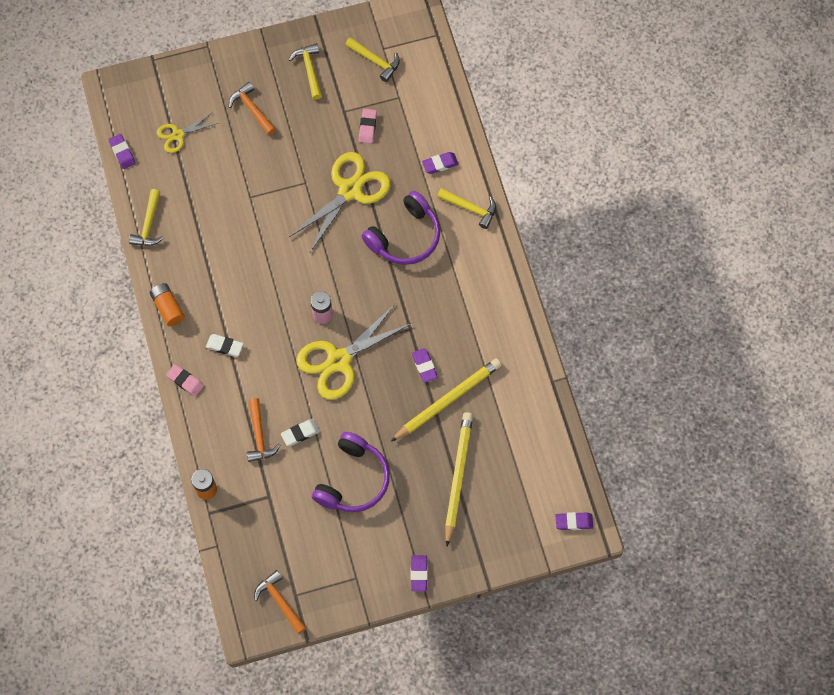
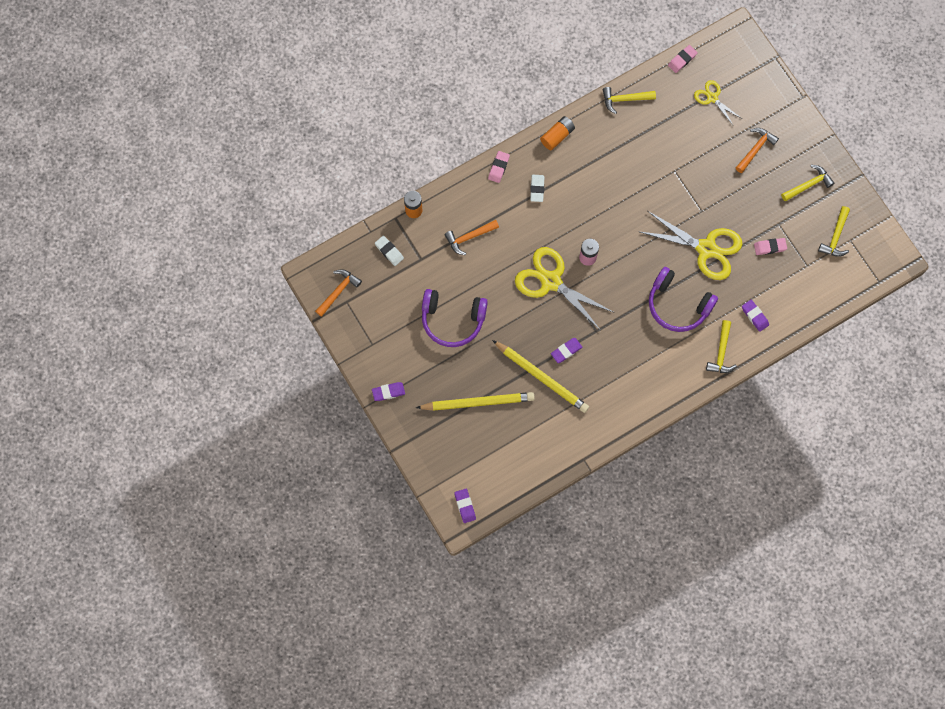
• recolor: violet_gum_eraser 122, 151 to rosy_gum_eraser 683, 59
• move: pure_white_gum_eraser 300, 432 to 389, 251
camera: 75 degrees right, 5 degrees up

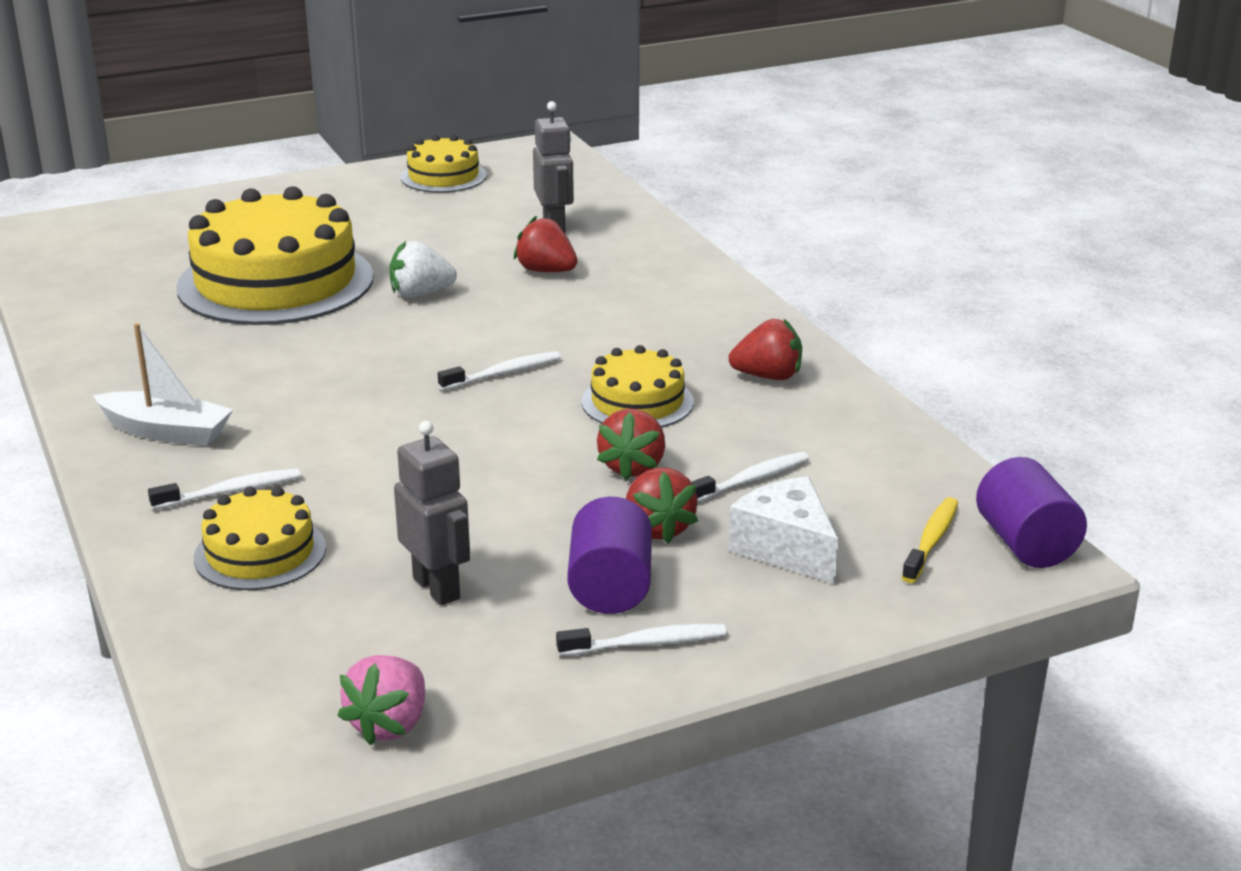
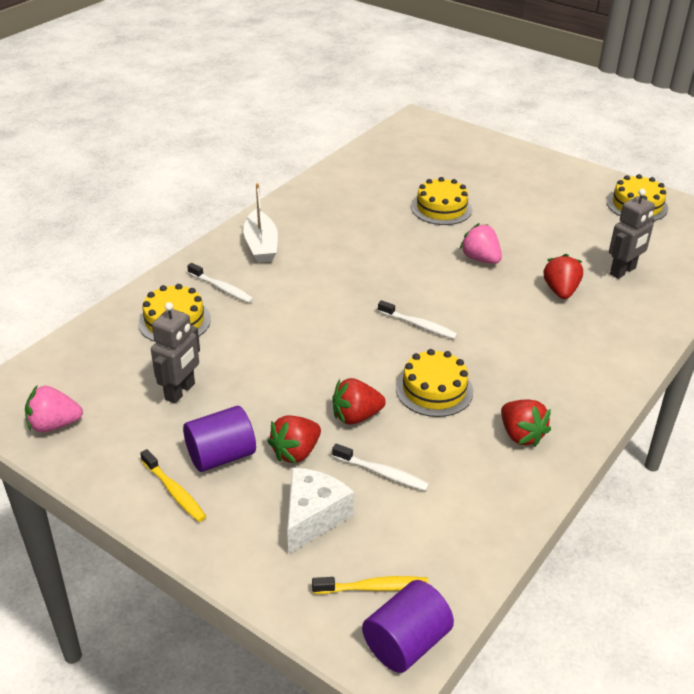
• resize: golden_cake 275, 255 = 441, 201 x0.51
• recolor: pure_white_strawberry 423, 269 to rosy_strawberry 481, 243
• recolor: pure_white_tooth_brush 641, 640 to golden_tooth_brush 173, 485
camera: 60 degrees right, 10 degrees up

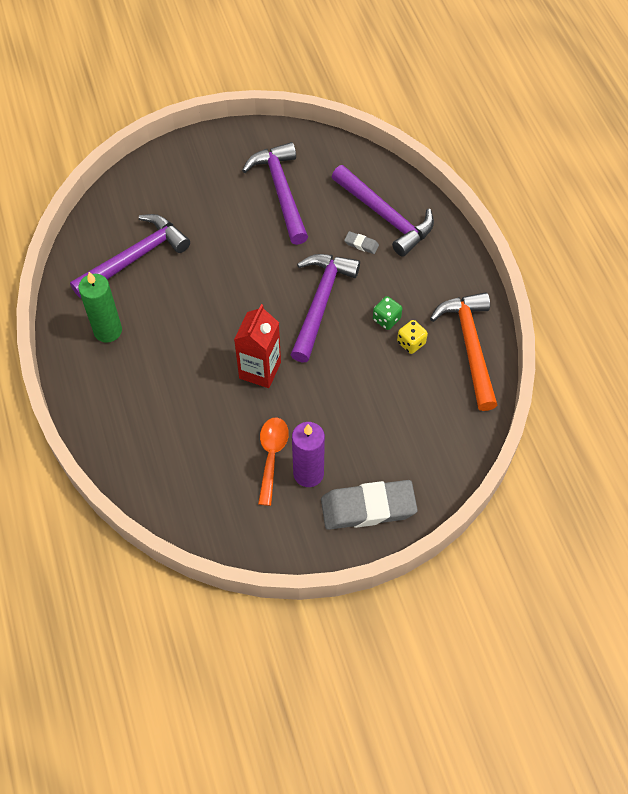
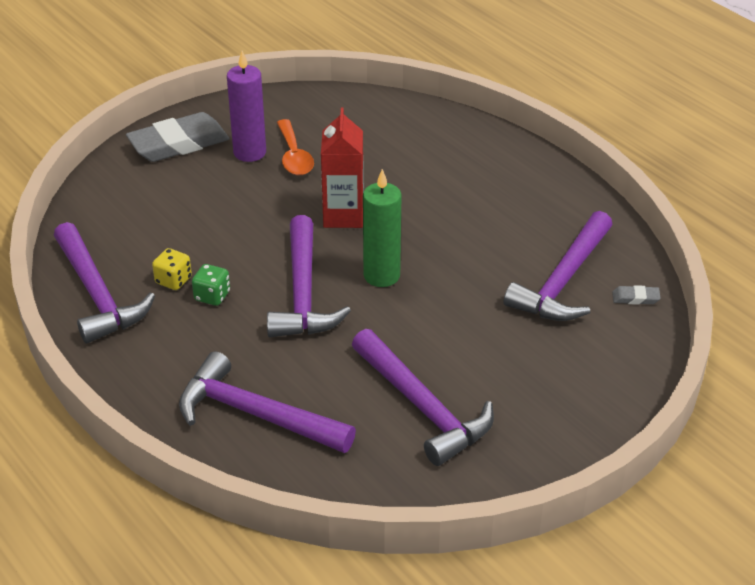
• move: ash-grey_gum_eraser 361, 242 to 636, 295
• move: emerald_wax_candle 100, 307 to 382, 228
• recolor: orange-coloured_claw_hammer 463, 351 to violet_claw_hammer 104, 282
camera: 160 degrees right, 20 degrees down

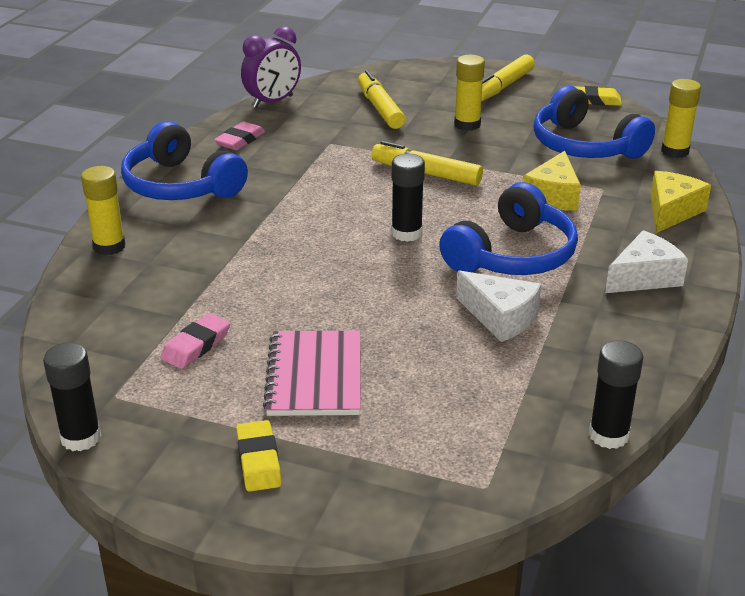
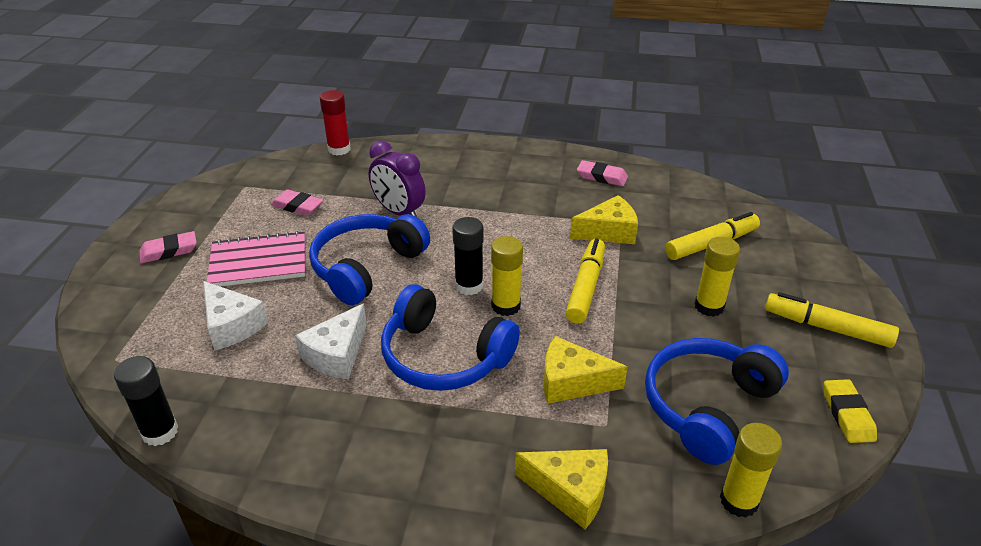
• move: violet_clock 271, 67 to 397, 179
• move: cobalt_over-ear_headphones 184, 160 to 369, 259
• move: golden_glue_stick 103, 210 to 507, 276
• move: pure_white_cheese_wedge 646, 261 to 235, 315
• delete: jet-black_glue_stick 72, 397
• recolor: golden_gum_eraser 259, 456 to rosy_gum_eraser 168, 247
• insert: scarlet_glue_stick 335, 122
• insert: golden_cheese_wedge 604, 219
camera: 80 degrees right, 5 degrees up

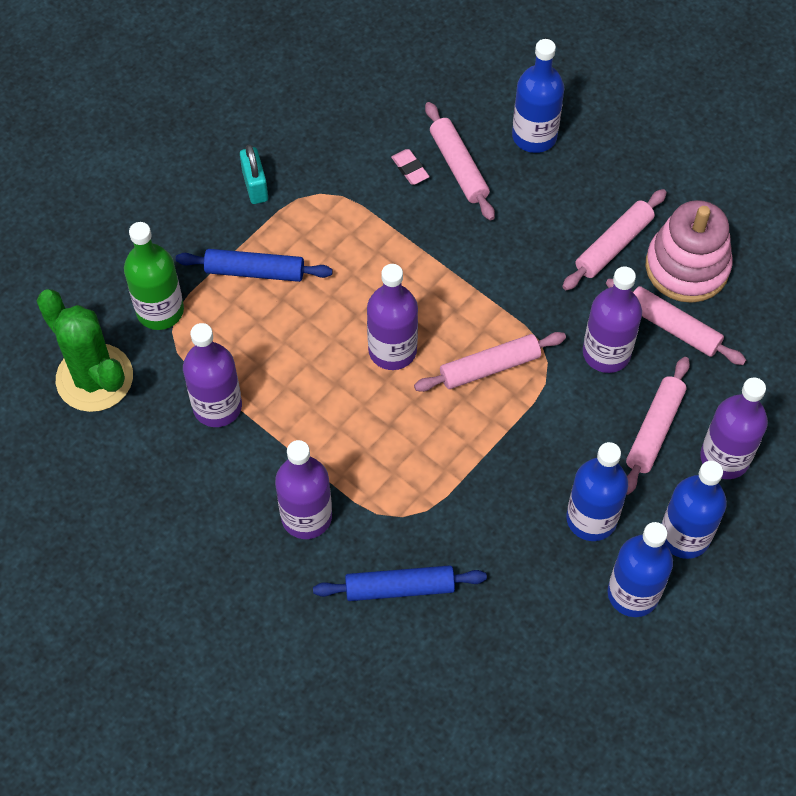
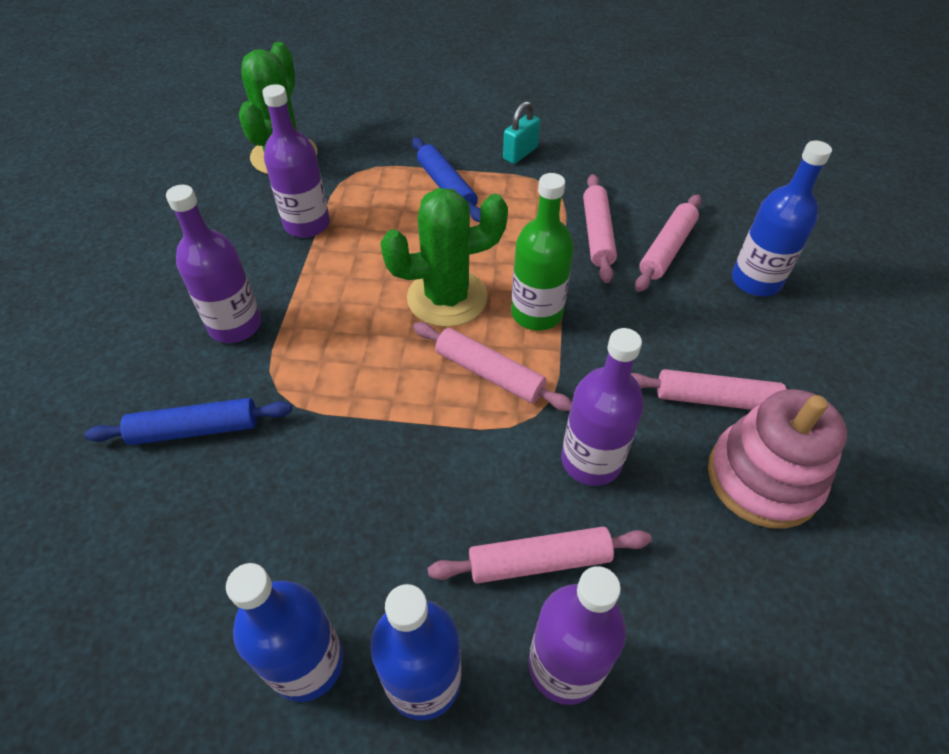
• delete: rosy_gum_eraser 410, 167
• move: emerald_bottle 154, 276 to 542, 252
• replace: violet_bottle 392, 317 to emerald_cactus 444, 257
• move: rosy_rolling_pin 676, 322 to 600, 228
• delete: cobalt_bottle 597, 491
• rotate: cobalt_rolling_pin 400, 583 = 188, 421 60 degrees counterclockwise
camera: 55 degrees right, 10 degrees down

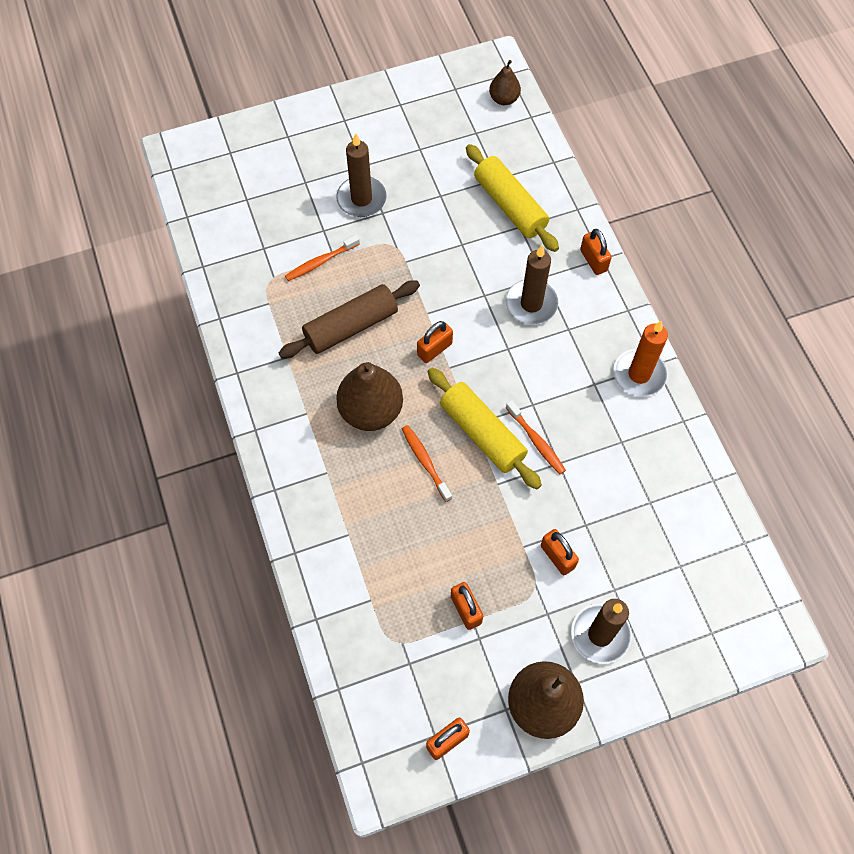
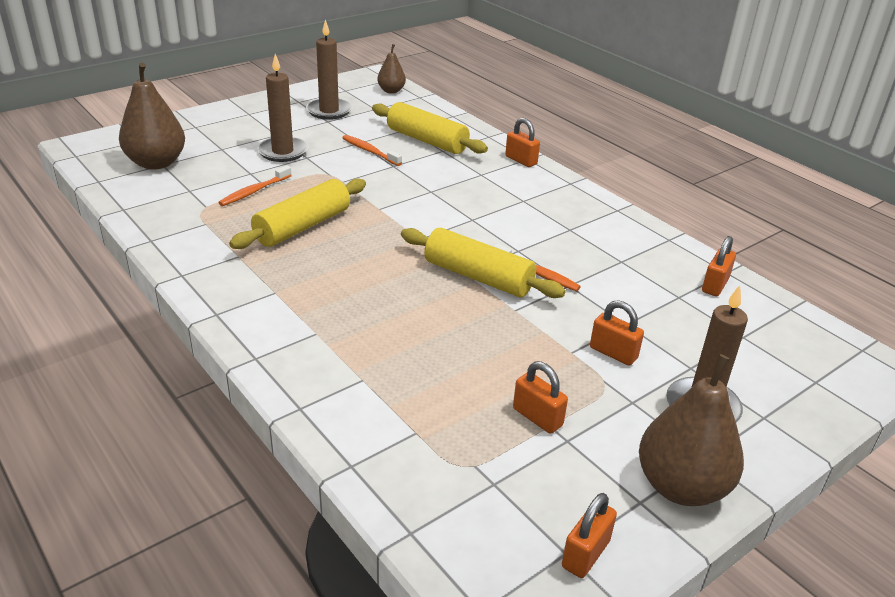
• move: dark_brown_wax_candle 532, 284 to 329, 69
• recolor: dark_brown_rolling_pin 349, 319 to golden_rolling_pin 297, 213
• move: orange-coloured_padlock 435, 342 to 719, 266
• delete: orange-coloured_wax_candle 640, 359
• move: dark_brown_toy_pear 369, 396 to 152, 116
• move: orange-coloured_tooth_brush 427, 463 to 372, 150
camera: 20 degrees left, 30 degrees down

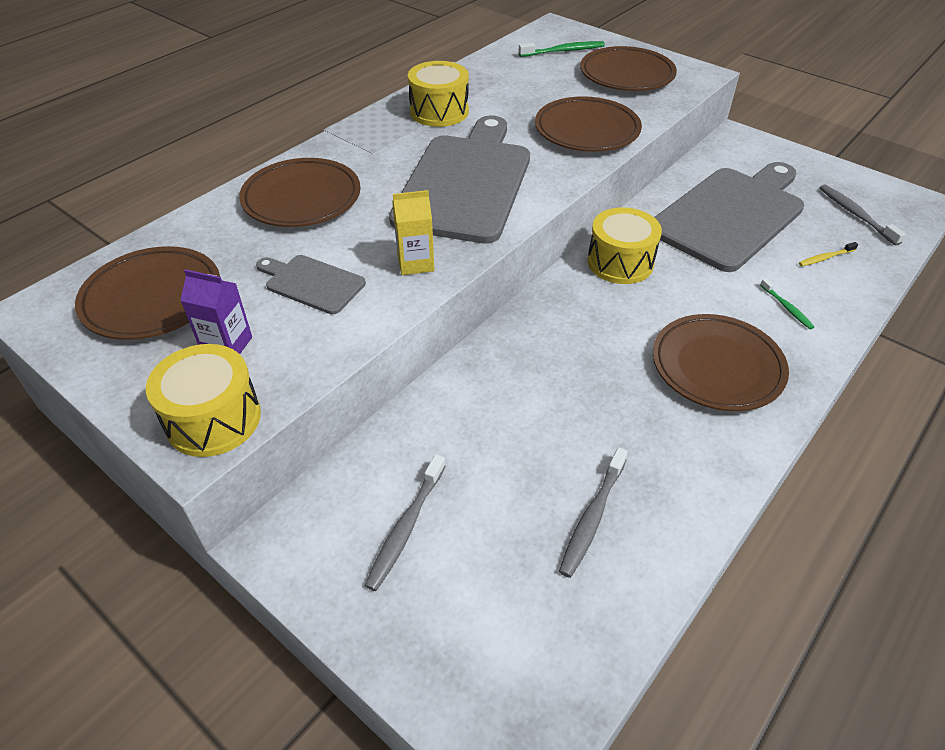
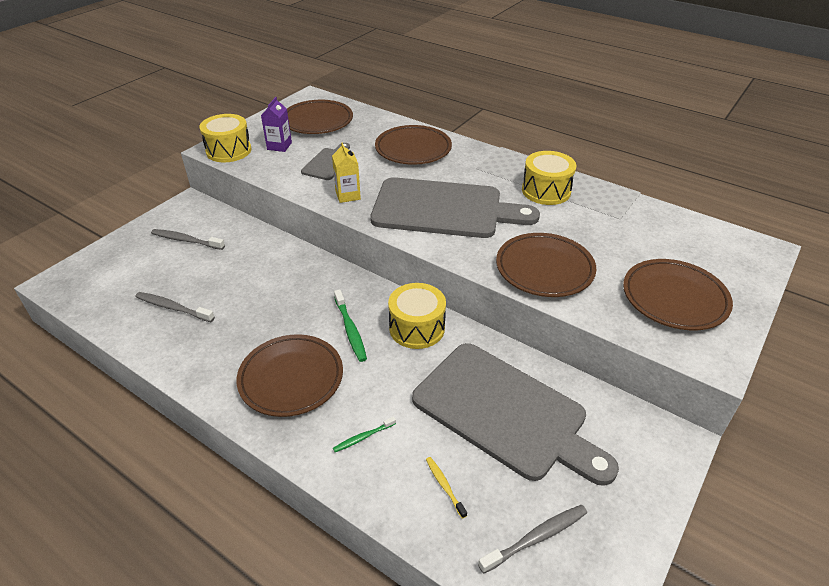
• move: emerald_tooth_brush 562, 49 to 350, 325
camera: 85 degrees right, 5 degrees down

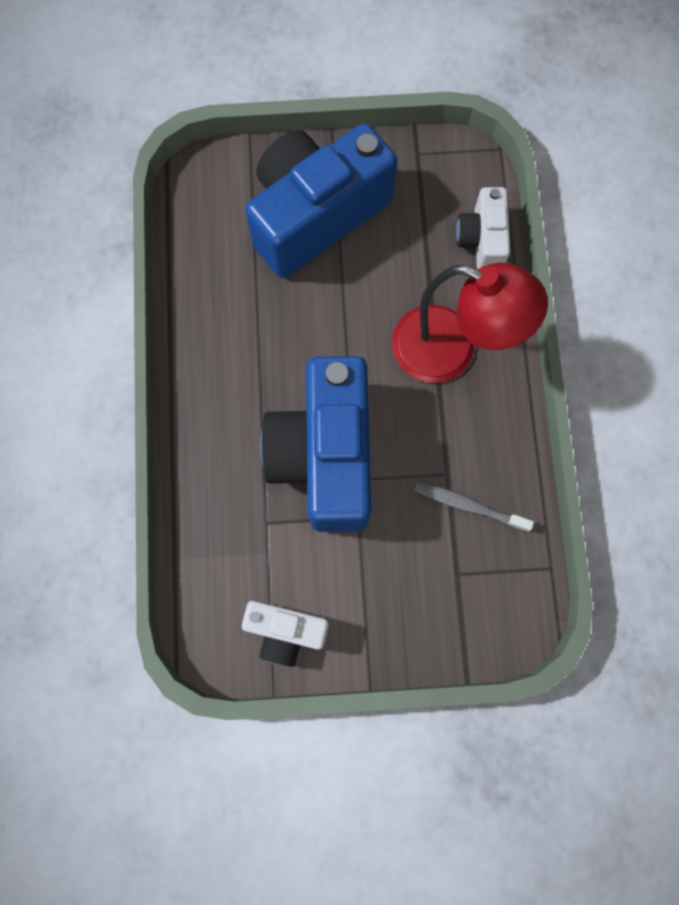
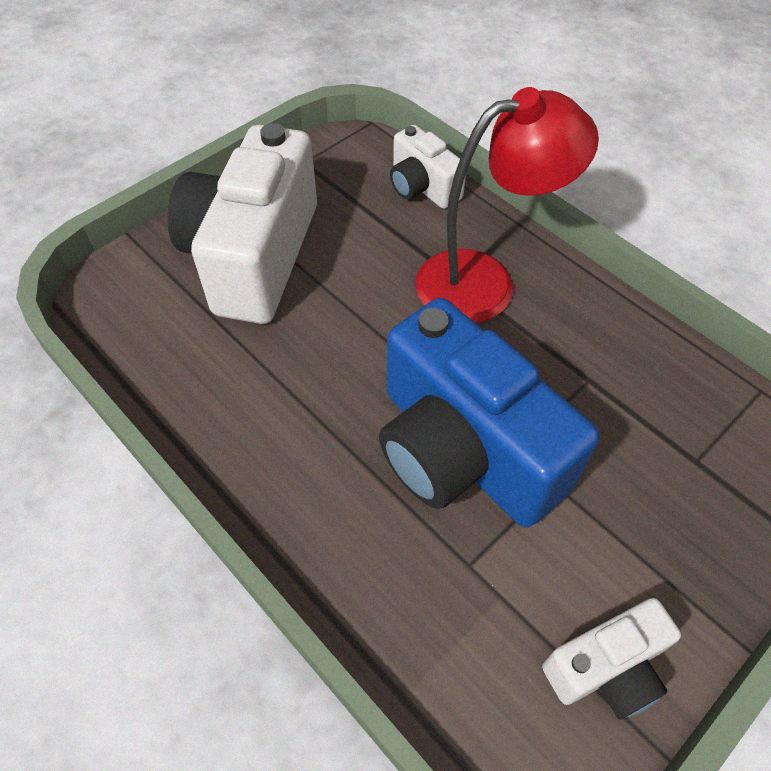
• recolor: cobalt_photo_camera 321, 200 to pure_white_photo_camera 242, 223
• delete: ash-grey_tooth_brush 474, 506
camera: 40 degrees left, 20 degrees down

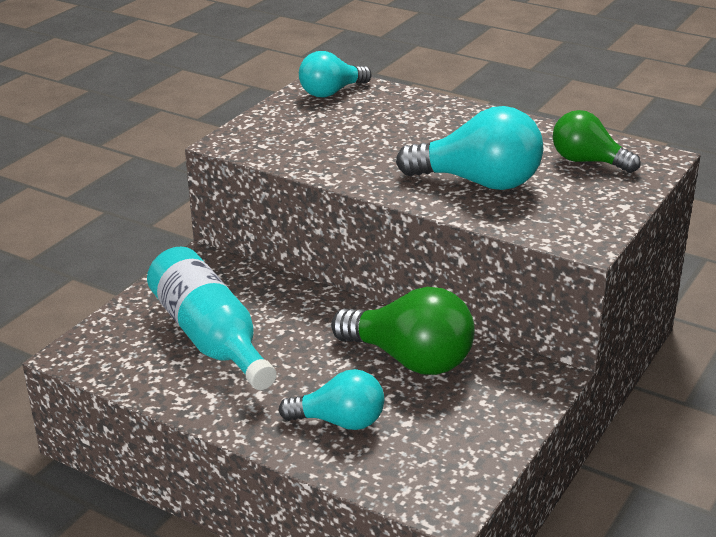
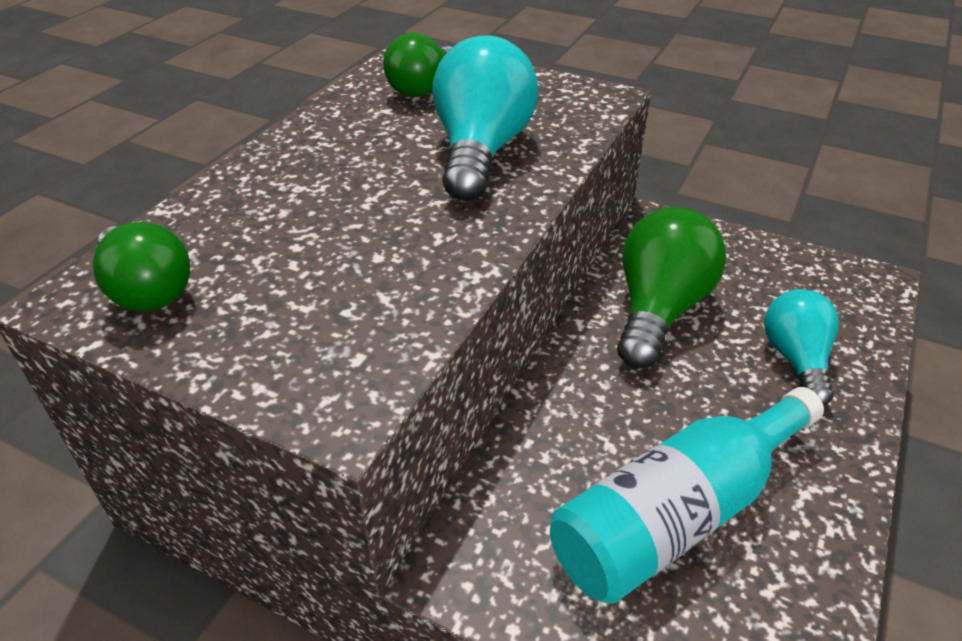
• recolor: aqua_lightbulb 335, 74 to emerald_lightbulb 141, 266
camera: 95 degrees left, 10 degrees up

